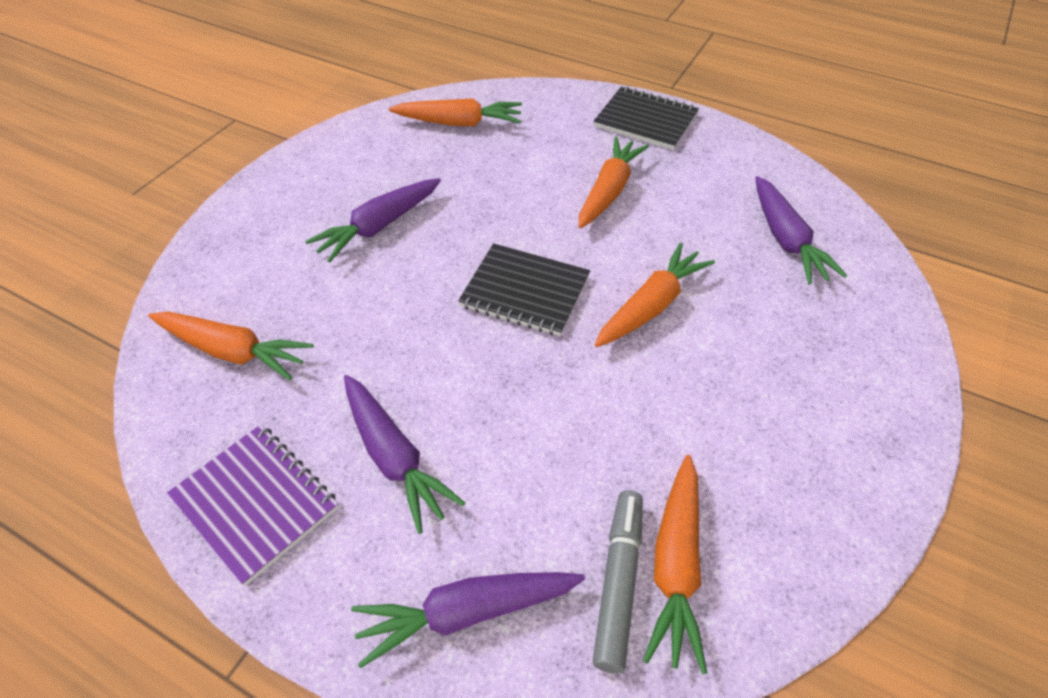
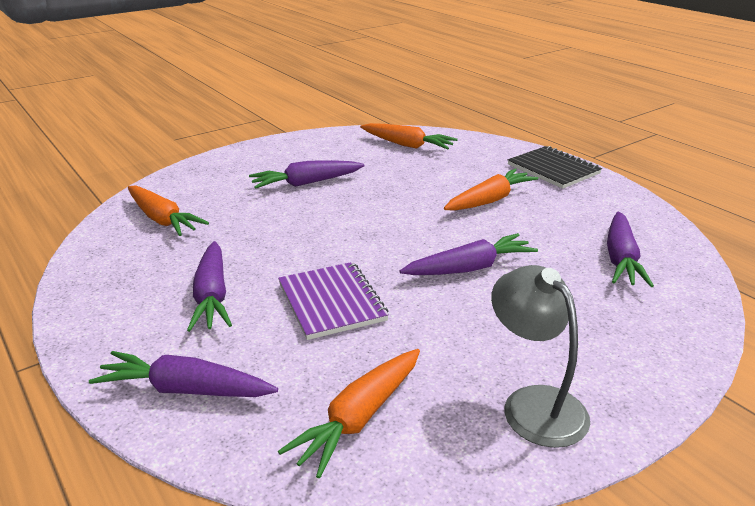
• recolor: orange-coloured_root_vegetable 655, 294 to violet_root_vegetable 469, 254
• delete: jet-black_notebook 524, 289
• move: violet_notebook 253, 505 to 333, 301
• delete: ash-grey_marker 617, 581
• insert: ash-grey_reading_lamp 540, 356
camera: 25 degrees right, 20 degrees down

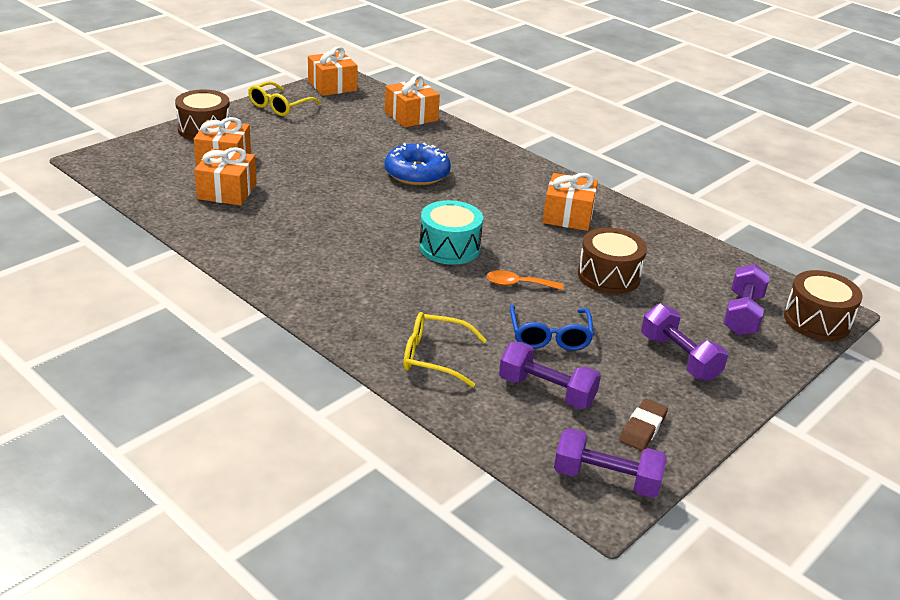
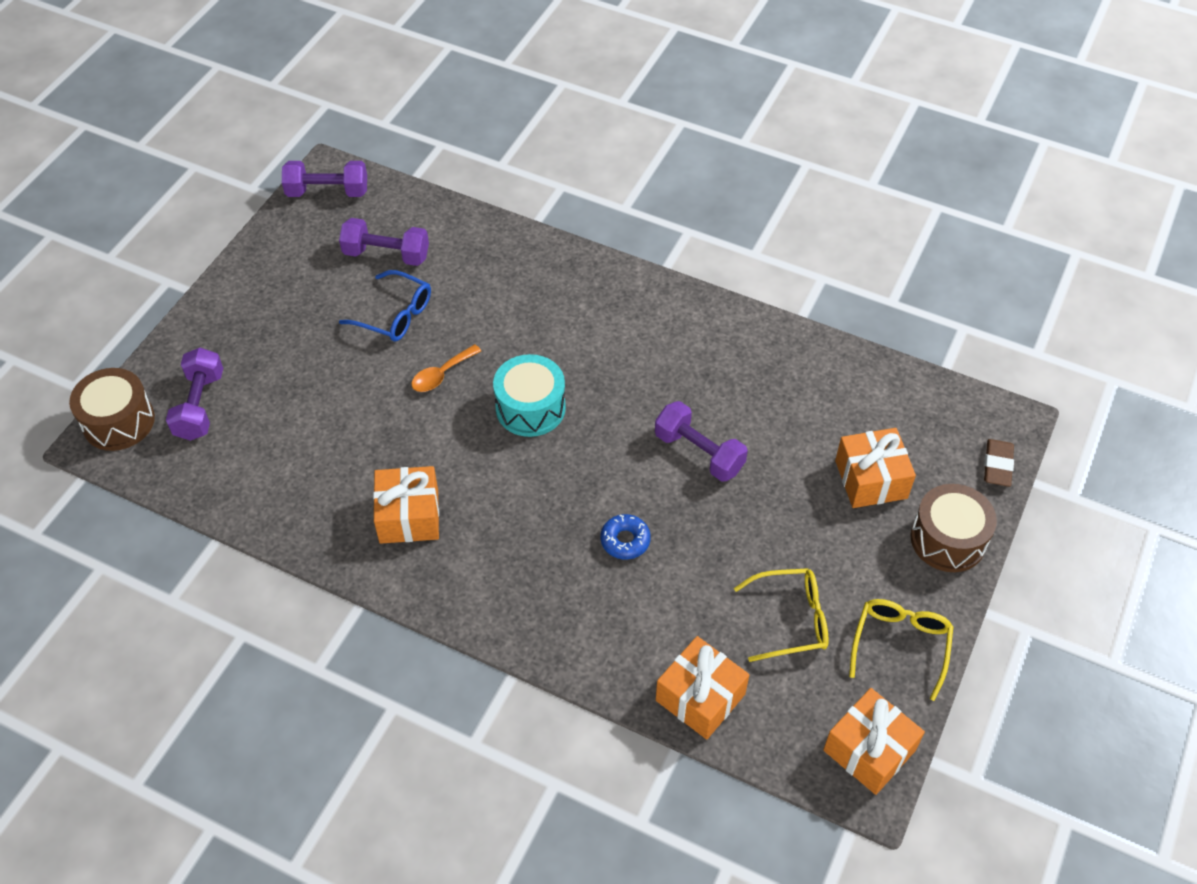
• resize: cobalt_glazed_donut 418, 163 = 625, 537 x0.56
• delete: orange-coloured_present 225, 176
• delete: dark_brown_snare_drum 612, 261
• rotate: orange-coloured_tablespoon 524, 280 = 446, 368 150 degrees clockwise
• move: violet_dumbbell 684, 342 to 701, 441
• rotate: cobalt_spectacles 552, 328 = 385, 306 135 degrees clockwise
• move: golden_spectacles 445, 349 to 781, 615
• move: dark_brown_gum_eraser 644, 425 to 999, 463
camera: 165 degrees right, 20 degrees up

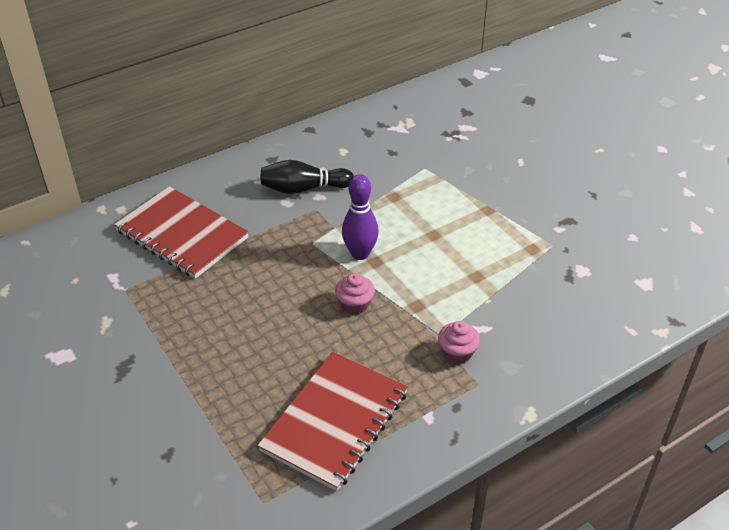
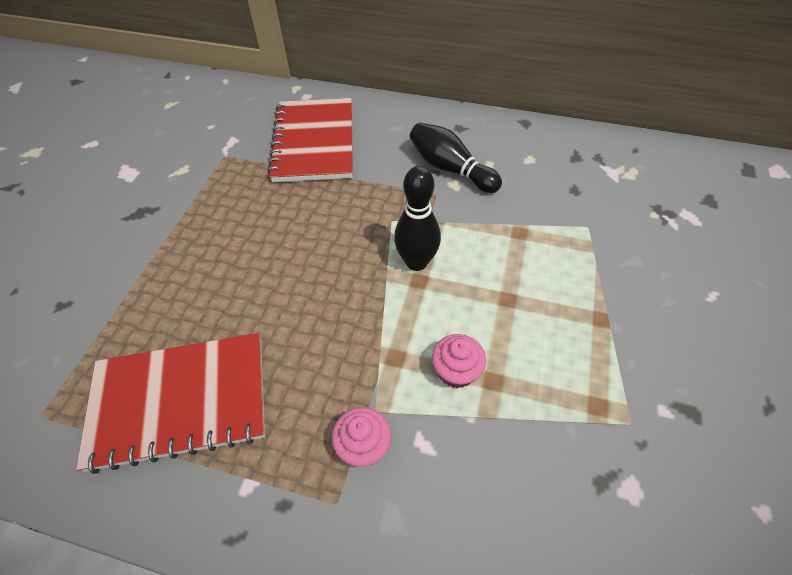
• recolor: violet_tenpin 360, 217 to jet-black_tenpin 417, 218
• move: rosy_muffin 355, 294 to 459, 361
camera: 50 degrees right, 10 degrees up

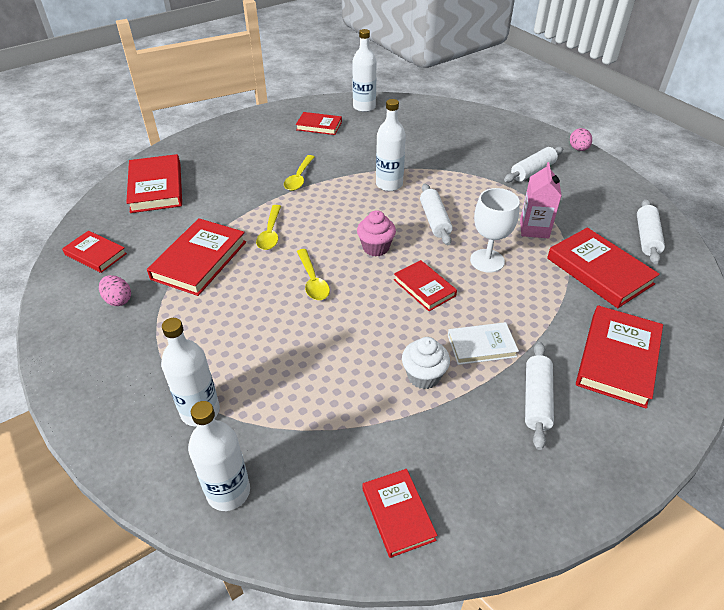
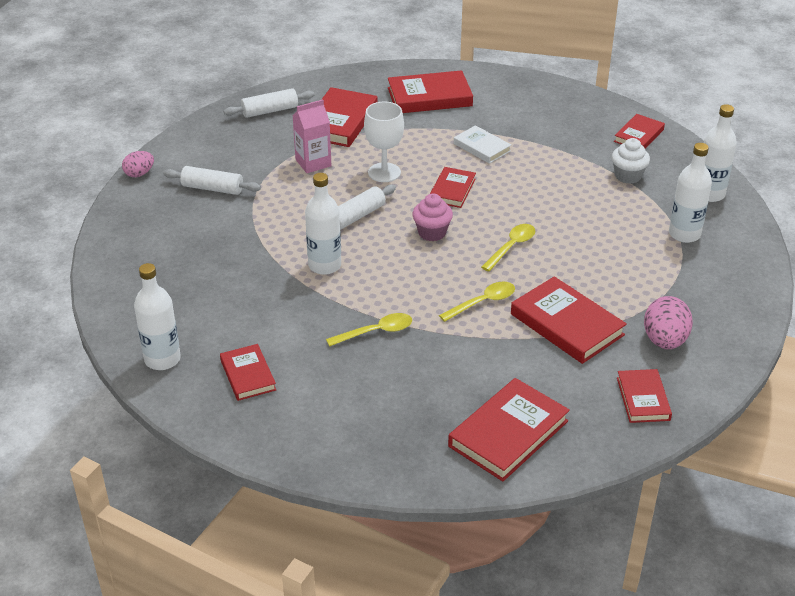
• rotate: scarlet_book 196, 257 = 569, 320 60 degrees clockwise
• resize: rosy_toy_egg 115, 290 = 668, 322 x1.61
• move: pure_white_muffin 426, 363 to 631, 161
• delete: pure_white_rolling_pin 539, 396
camera: 125 degrees left, 5 degrees down

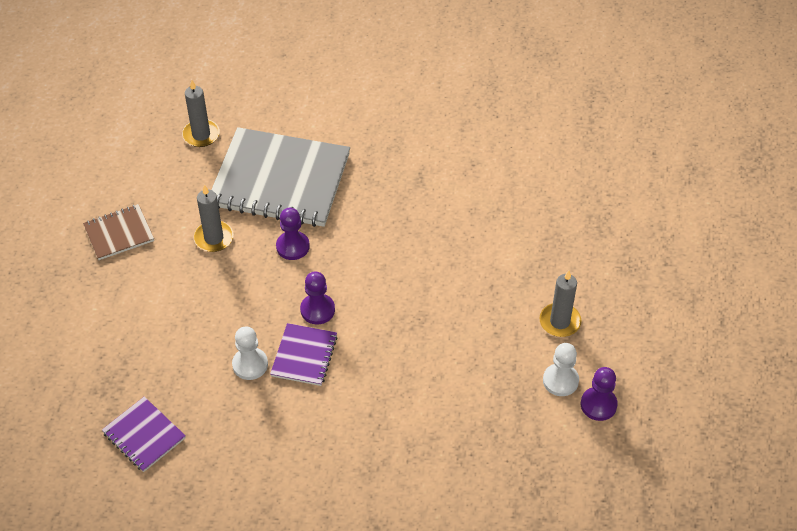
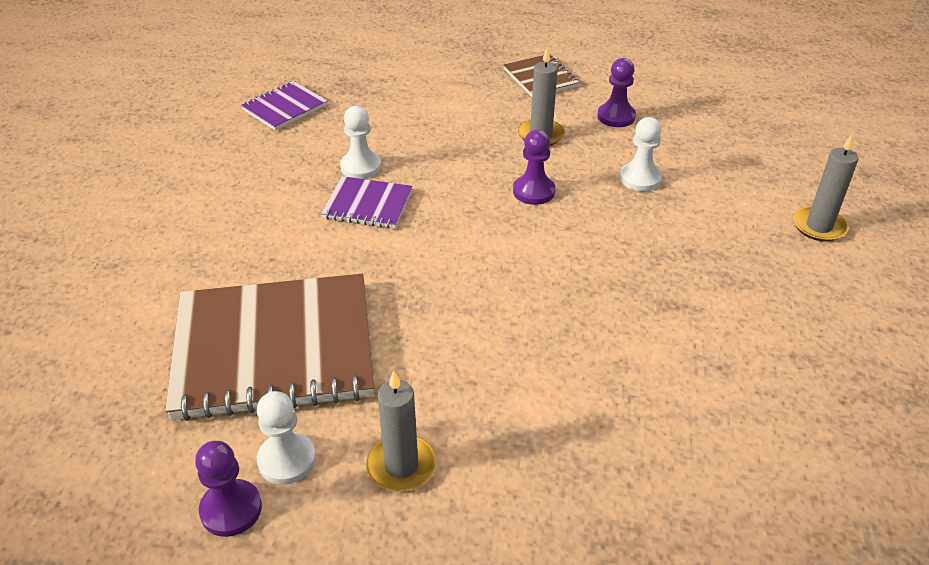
• move: ash-grey_wax_candle 201, 113 to 825, 188
• replace: ash-grey_notebook 280, 177 to pure_white_pawn 641, 154
• move: violet_pawn 317, 297 to 616, 92
• insert: dark_brown_notebook 269, 347
camera: 90 degrees right, 10 degrees down

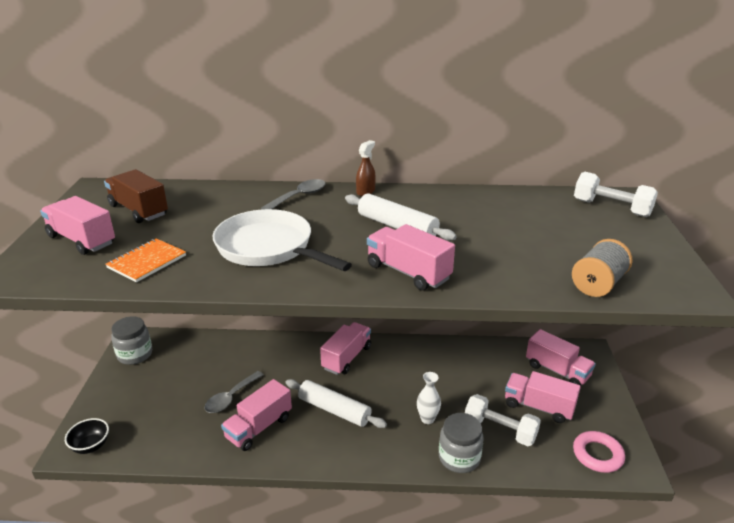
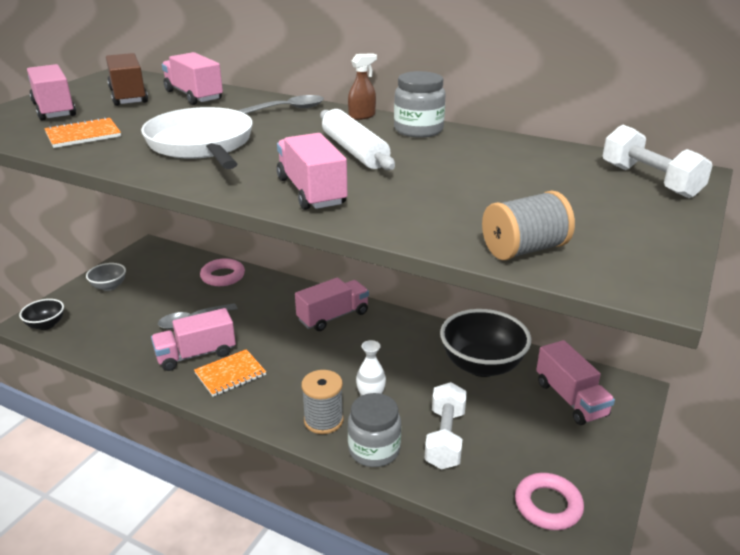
• move: ash-grey_preserve_jar 131, 340 to 420, 104
• move: rosy_truck 543, 397 to 192, 78
• delete: pure_white_rolling_pin 336, 403
• rotate: pure_white_dumbbell 503, 420 = 445, 426 45 degrees clockwise
• insert: rosy_ring 222, 272
• insert: ash-grey_deep_dish 106, 277
• insert: jet-black_deep_dish 485, 343
• insert: orange-coloured_notebook 230, 373
• insert: ash-grey_spool 322, 402
camera: 25 degrees right, 0 degrees up

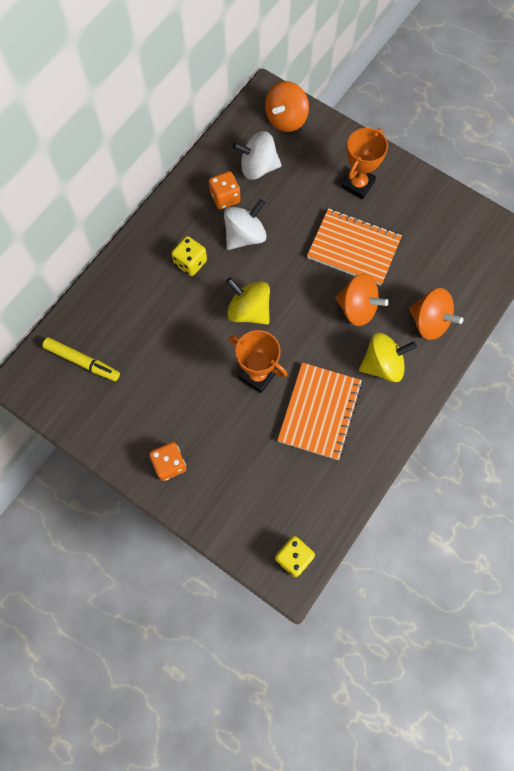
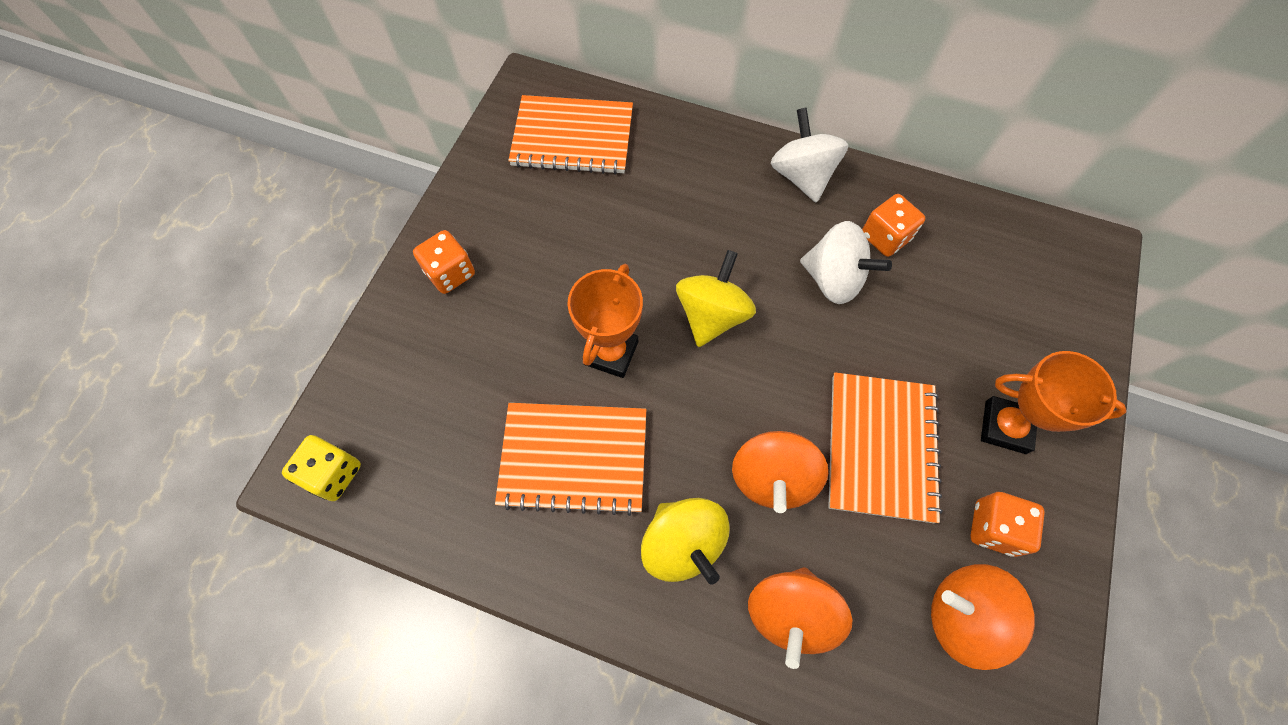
• move: orange-coloured_toy_top 287, 106 to 983, 617
• move: pure_white_toy_top 257, 155 to 809, 155
• delete: golden_die 189, 256
• replace: golden_marker 81, 359 to orange-coloured_notebook 570, 135
• insert: orange-coloured_die 1007, 524
camera: 75 degrees right, 5 degrees down

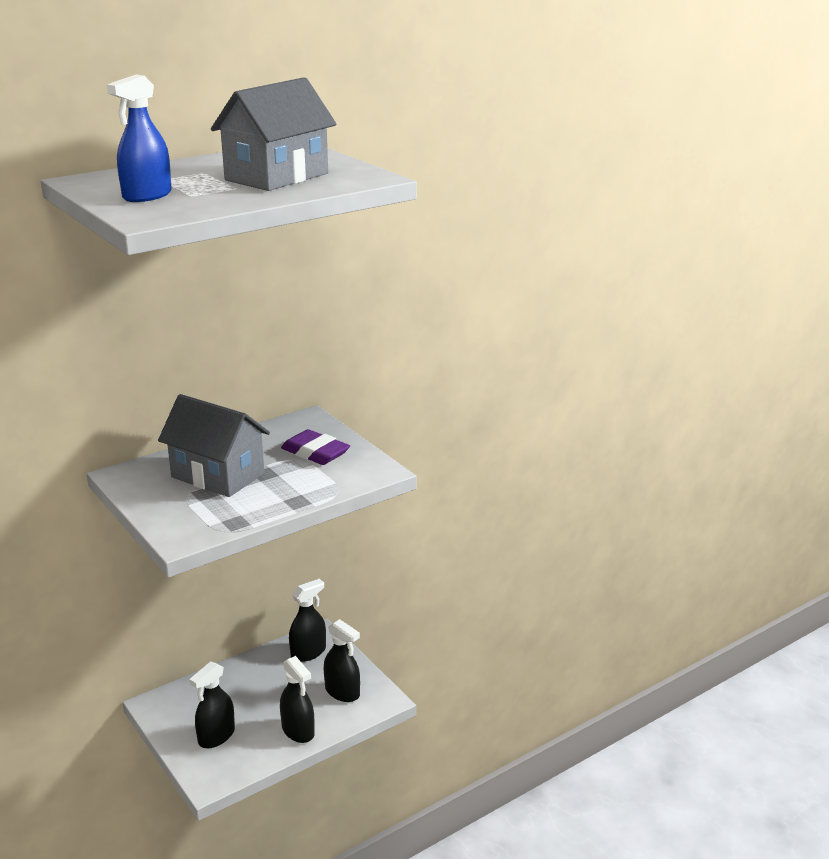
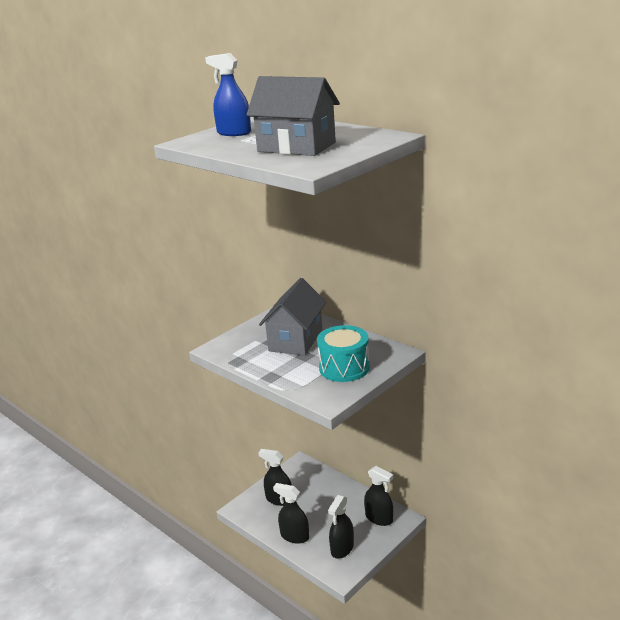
• replace: violet_gum_eraser 315, 447 to aqua_snare_drum 343, 353
• rotate: jet-black_spray_cleaner 297, 699 = 291, 513 75 degrees clockwise
camera: 80 degrees right, 0 degrees up

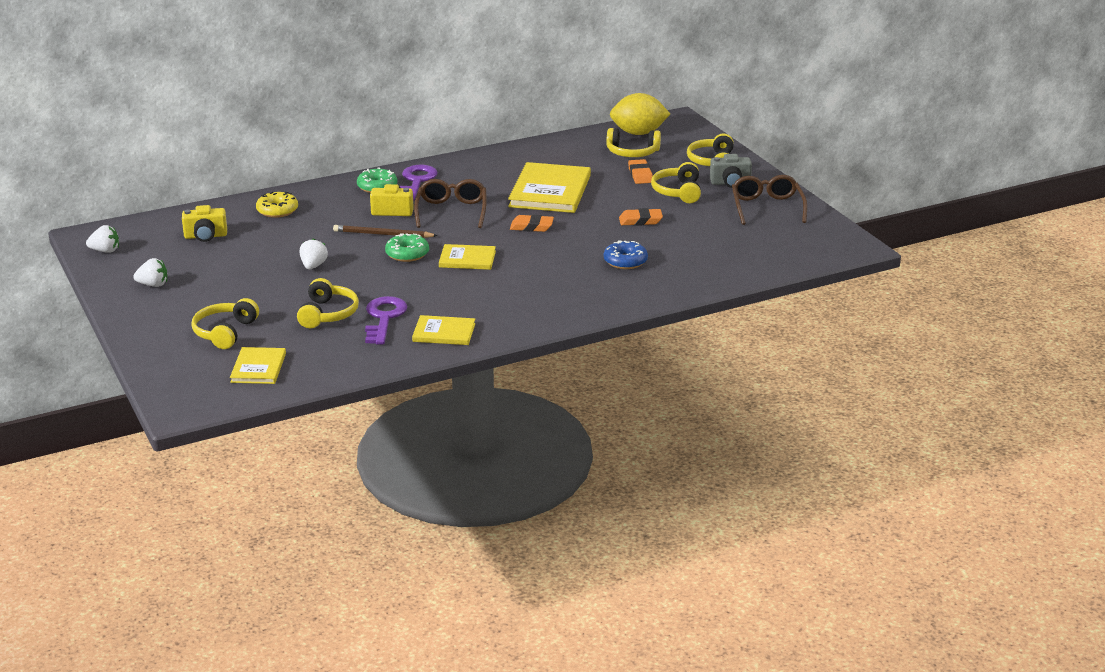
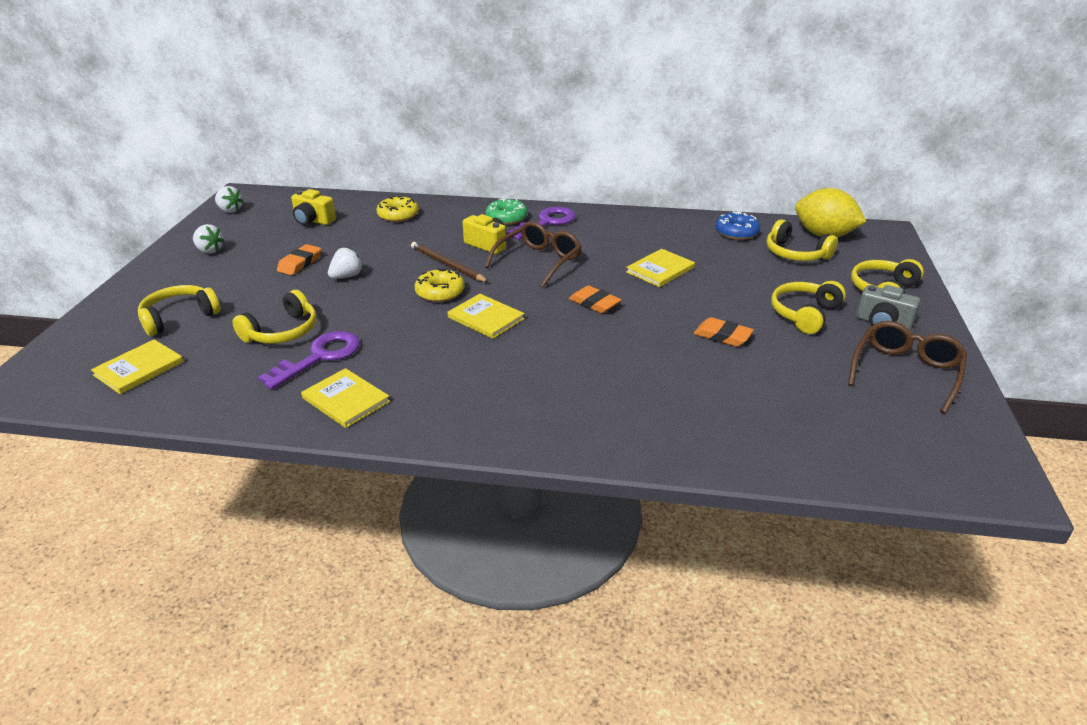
• move: orange-coloured_gum_eraser 640, 171 to 299, 259
• resize: golden_book 549, 187 = 660, 268 x0.55
• recolor: emerald_glazed_donut 407, 247 to golden_glazed_donut 440, 285
• move: cobalt_glazed_donut 626, 254 to 737, 226
camera: 35 degrees right, 5 degrees up

